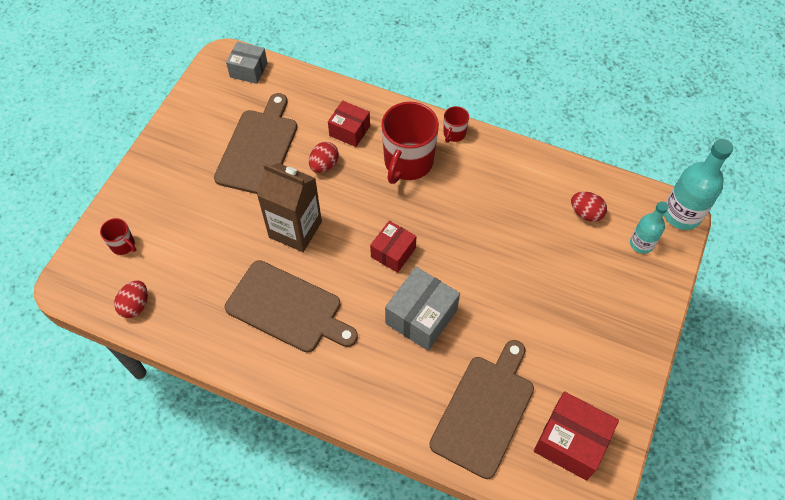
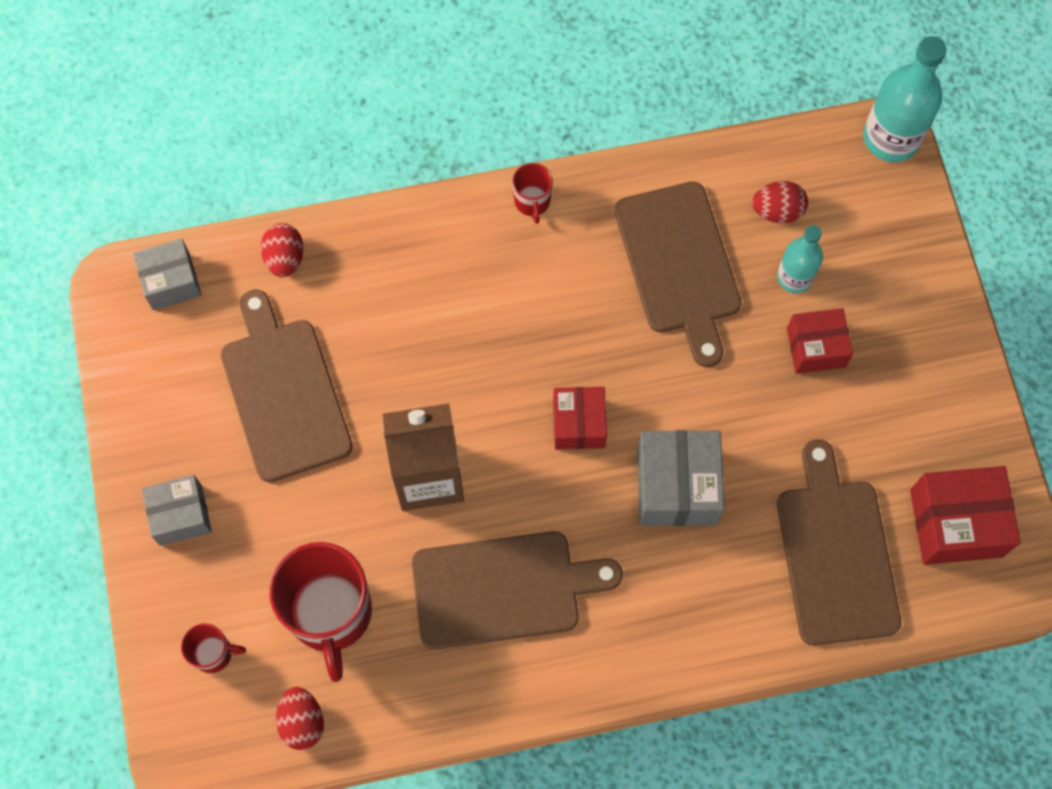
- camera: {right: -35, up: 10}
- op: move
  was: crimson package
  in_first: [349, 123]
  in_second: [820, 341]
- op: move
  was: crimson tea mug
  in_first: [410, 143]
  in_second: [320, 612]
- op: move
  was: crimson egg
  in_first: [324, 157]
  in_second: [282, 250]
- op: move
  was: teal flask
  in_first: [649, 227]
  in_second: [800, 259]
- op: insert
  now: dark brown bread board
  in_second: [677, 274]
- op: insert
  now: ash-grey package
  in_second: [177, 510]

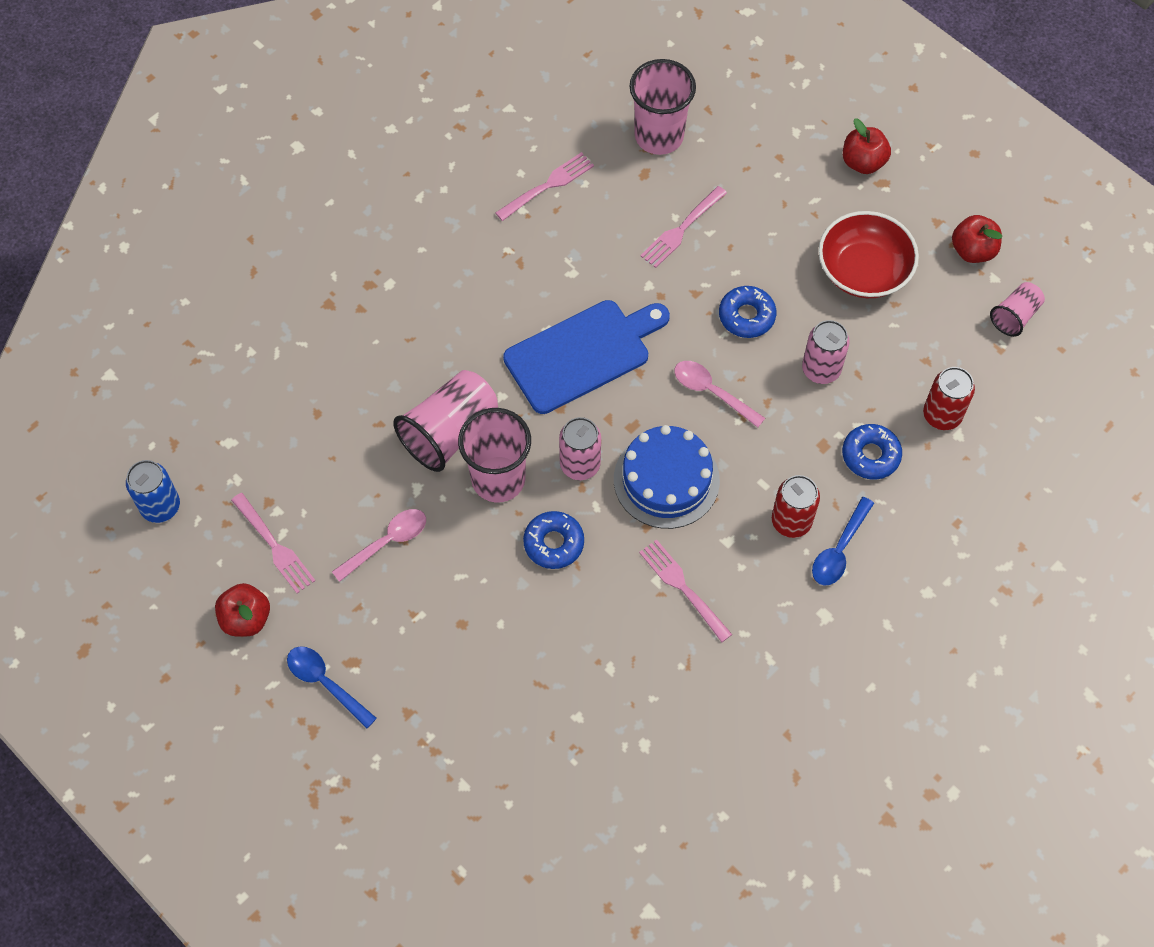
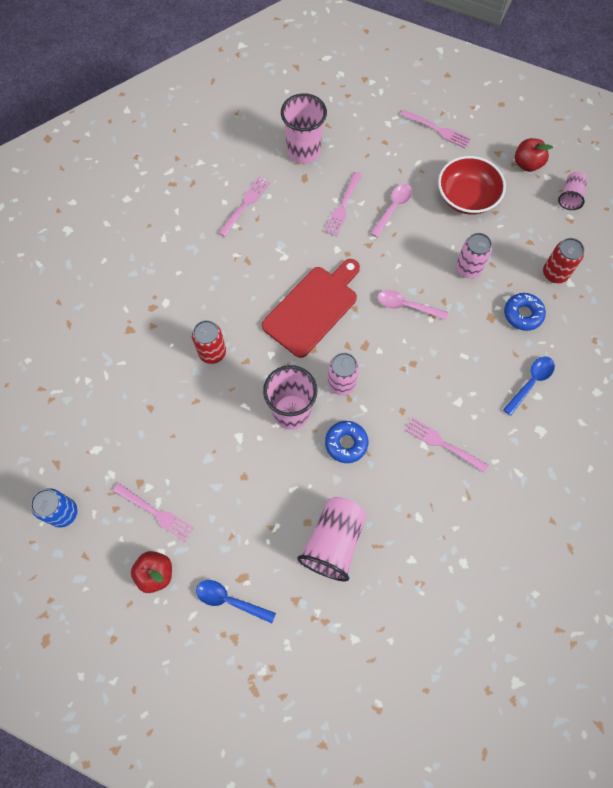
- camera: {right: -20, up: 5}
- op: replace
  was: crimson apple
  now: rose-pink table fork
  in_first: [867, 146]
  in_second: [436, 129]
- op: delete
  was: royal blue doughnut
  in_first: [747, 312]
- op: recolor
  was: royal blue bread board
  now: crimson bread board
  in_first: [586, 357]
  in_second: [311, 308]
- op: move
  was: rose-pink cup
  in_first: [445, 421]
  in_second: [332, 539]
- op: delete
  was: royal blue gateau
  in_first: [667, 477]
- op: move
  was: crimson soda can
  in_first: [796, 506]
  in_second: [209, 342]
- op: rotate
  was: royal blue teaspoon
  in_first: [843, 541]
  in_second: [529, 386]
  clockwise: -150
- op: move
  was: rose-pink teaspoon
  in_first: [379, 545]
  in_second: [391, 211]

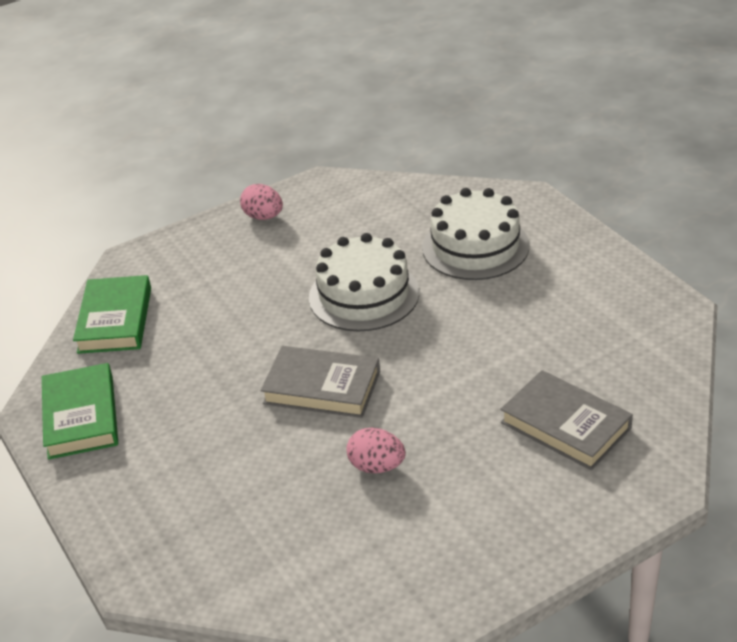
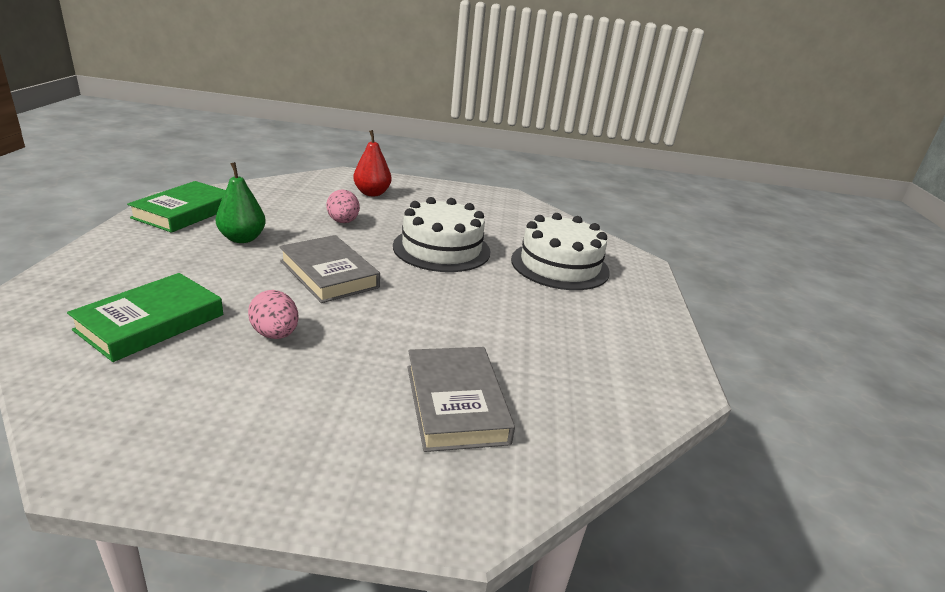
- camera: {right: 30, up: -10}
- op: move
  was: rose-pink egg
  in_first: [261, 202]
  in_second: [343, 206]
- op: move
  was: leaf-green hardback
  in_first: [112, 314]
  in_second: [145, 317]
- op: insert
  now: crimson pear
  in_second: [372, 163]
- op: insert
  now: leaf-green pear
  in_second: [241, 202]

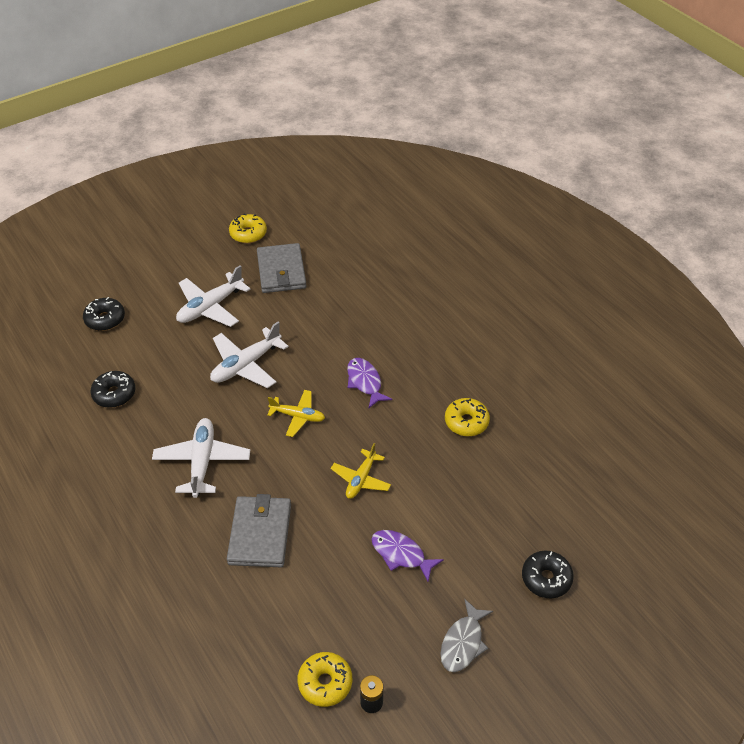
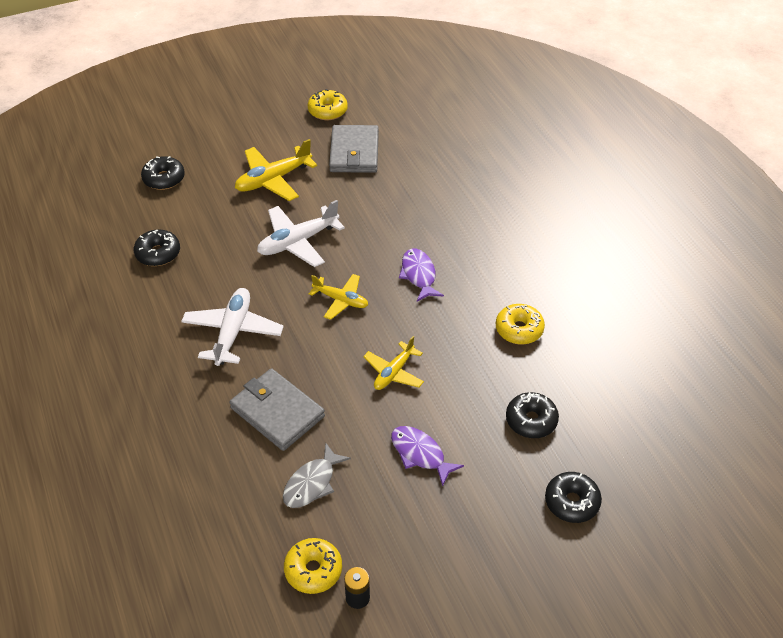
- camera: {right: 10, up: 0}
- op: recolor
  was: snow-white aeroplane
  now: golden aeroplane
  in_first: [213, 296]
  in_second: [276, 170]
- op: rotate
  was: ash-grey billfold
  in_first: [259, 530]
  in_second: [277, 409]
  clockwise: -60
- op: move
  was: ash-grey toy fish
  in_first: [466, 635]
  in_second: [317, 475]
- op: insert
  now: jet-black doughnut
  in_second: [532, 415]

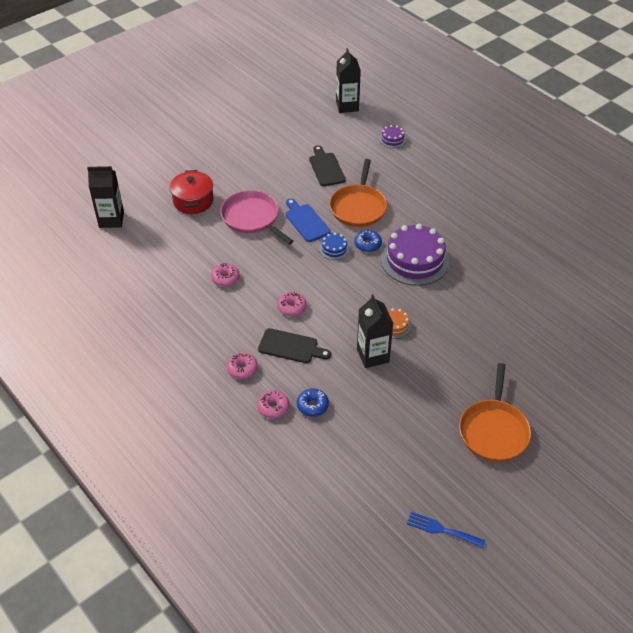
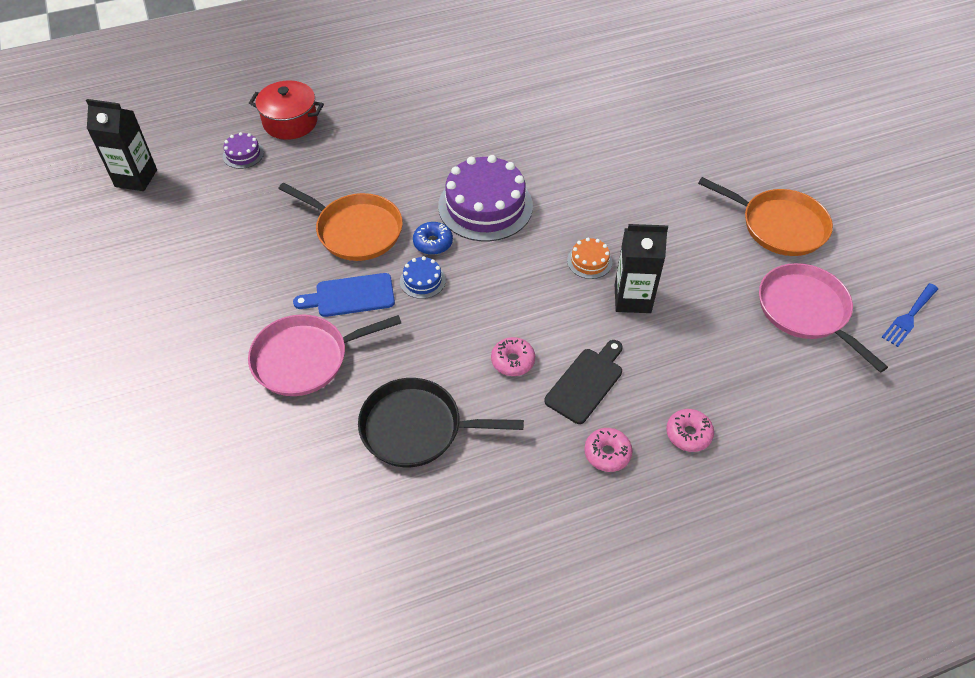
- camera: {right: -70, up: 5}
- op: delete
  was: jet-black bread board
  in_first: [327, 165]
- op: delete
  was: jet-black carton
  in_first: [105, 197]
- op: move
  was: crimson stockpot
  in_first: [192, 192]
  in_second: [286, 110]
- op: replace
  was: rose-pink doughnut
  now: jet-black skillet
  in_first: [225, 275]
  in_second: [441, 422]
- op: delete
  was: royal blue doughnut
  in_first: [313, 403]
- op: insert
  now: rose-pink skillet
  in_second: [823, 318]

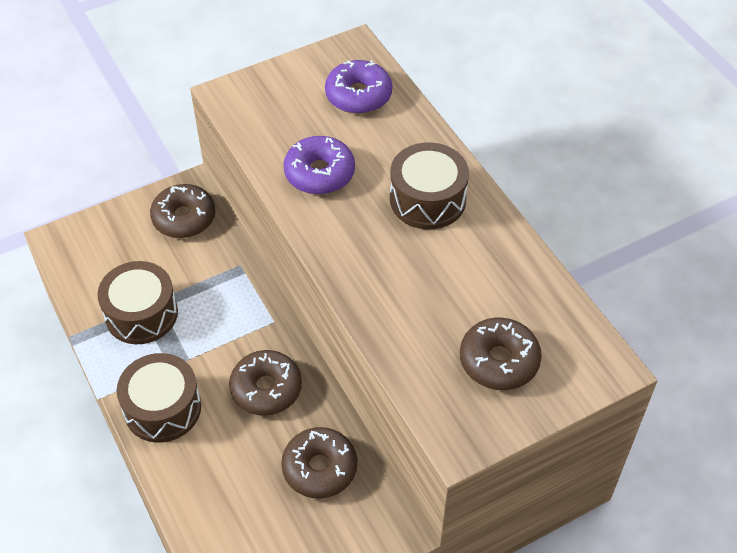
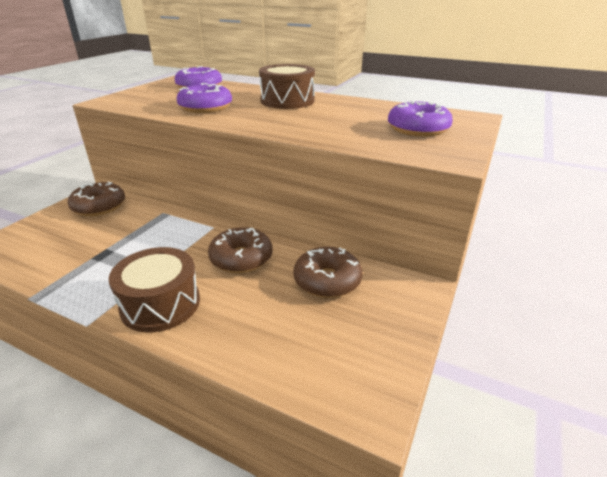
- camera: {right: -35, up: -20}
- op: delete
  was: dark brown drum
  in_first: [137, 302]
- op: recolor
  was: dark brown doughnut
  now: violet doughnut
  in_first: [501, 354]
  in_second: [420, 118]

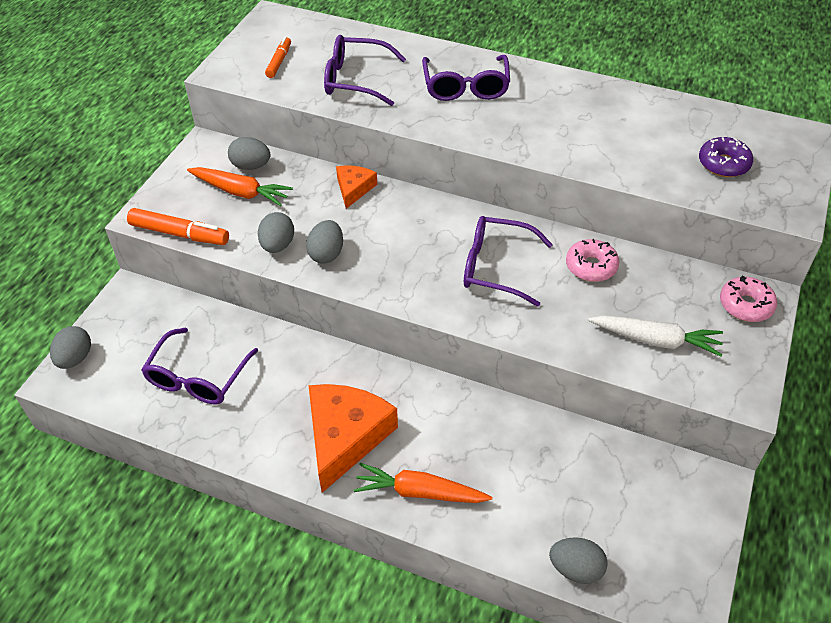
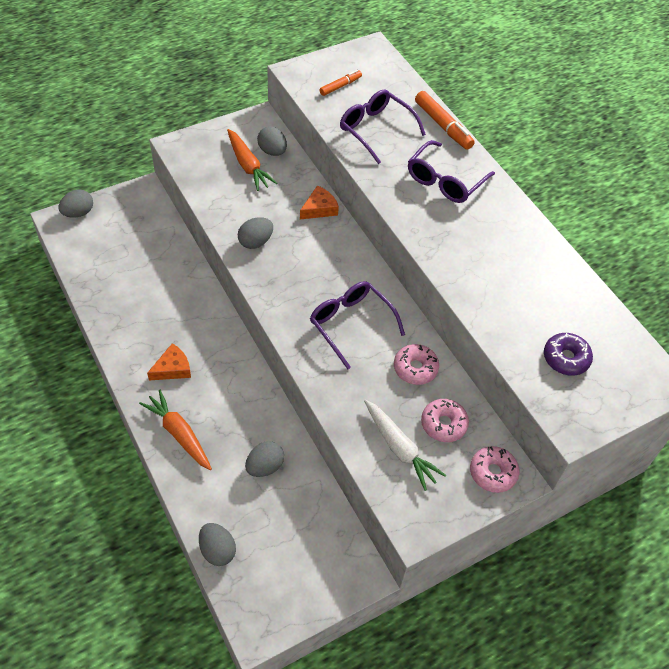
- camera: {right: 35, up: 5}
- op: move
  was: bright orange felt pen
  in_first: [178, 226]
  in_second: [445, 120]
- op: move
  was: ash-grey egg
  in_first: [276, 232]
  in_second: [264, 459]
- op: delete
  was: violet spectacles
  in_first: [199, 366]
- op: resize
  was: bright orange piece of cheese
  in_first: [353, 438]
  in_second: [169, 361]
  ratio: 0.52
- op: insert
  now: rose-pink doughnut
  in_second: [445, 420]

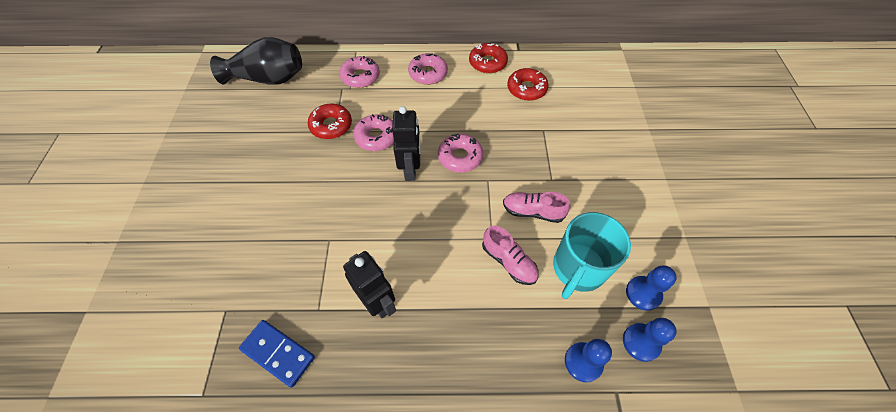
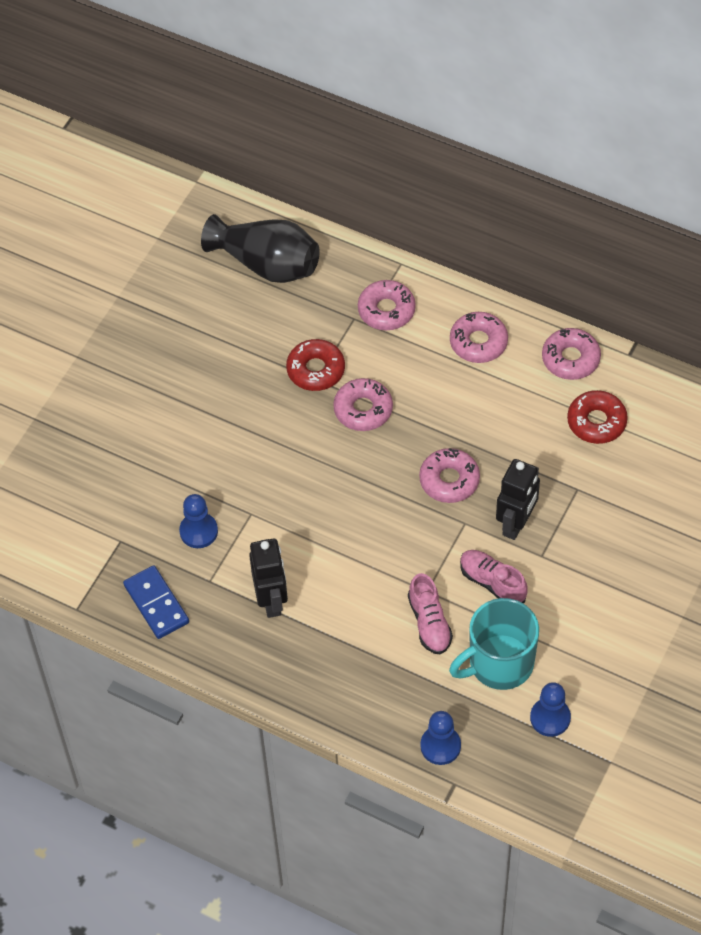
- camera: {right: 30, up: 0}
- op: recolor
  was: crimson doughnut
  now: rose-pink doughnut
  in_first: [488, 58]
  in_second: [571, 354]
- op: move
  was: jet-black robot
  in_first: [406, 143]
  in_second: [518, 499]
- op: move
  was: royal blue pawn
  in_first: [650, 340]
  in_second: [198, 521]

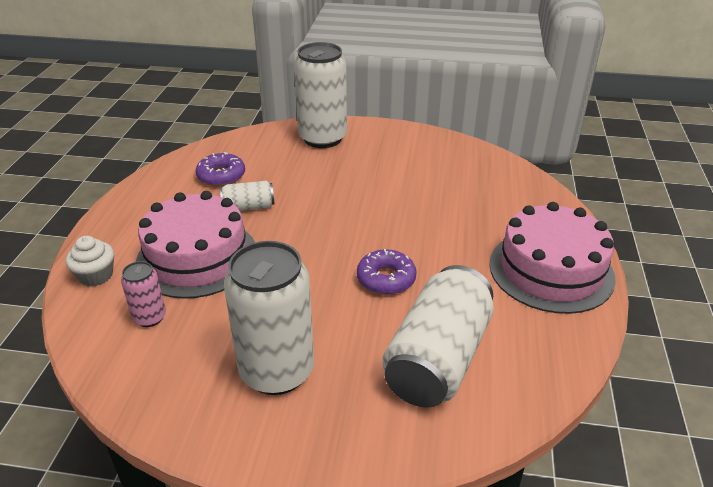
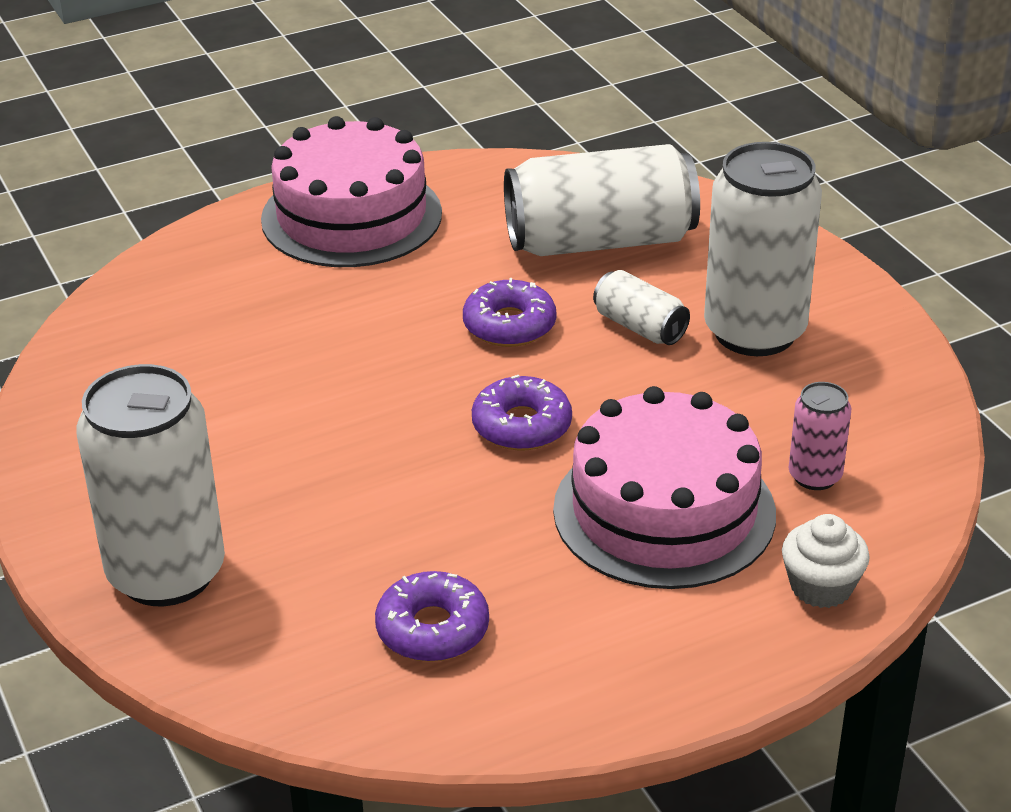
- camera: {right: -125, up: 0}
- op: move
  was: snow-white soda can
  in_first: [247, 196]
  in_second: [641, 307]
- op: insert
  now: violet doughnut
  in_second: [522, 413]

